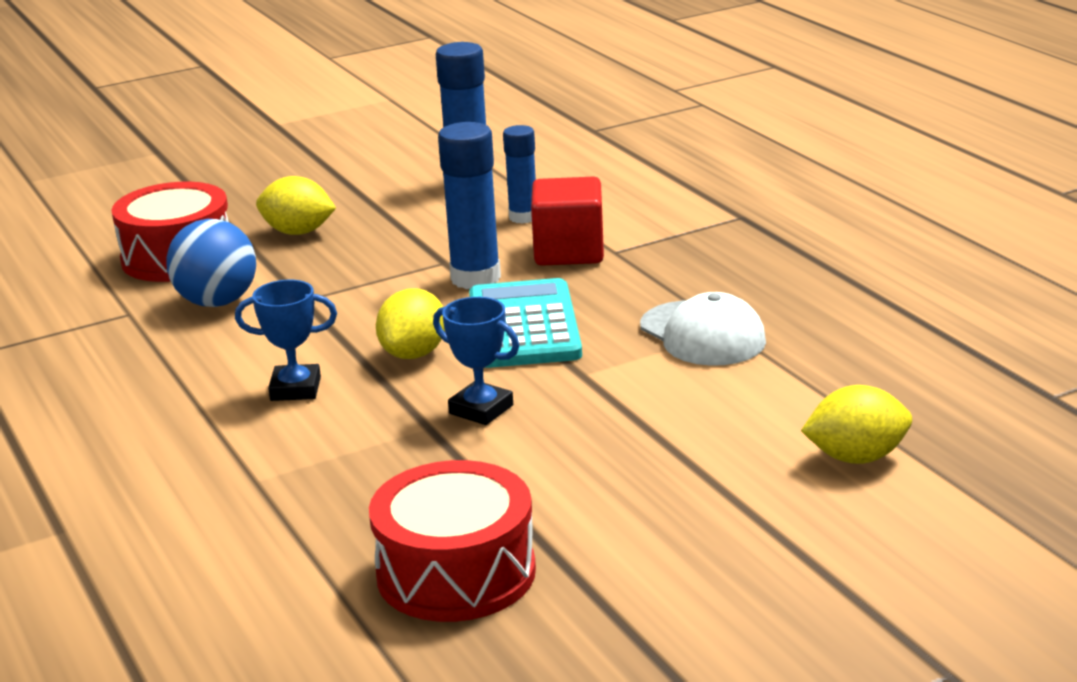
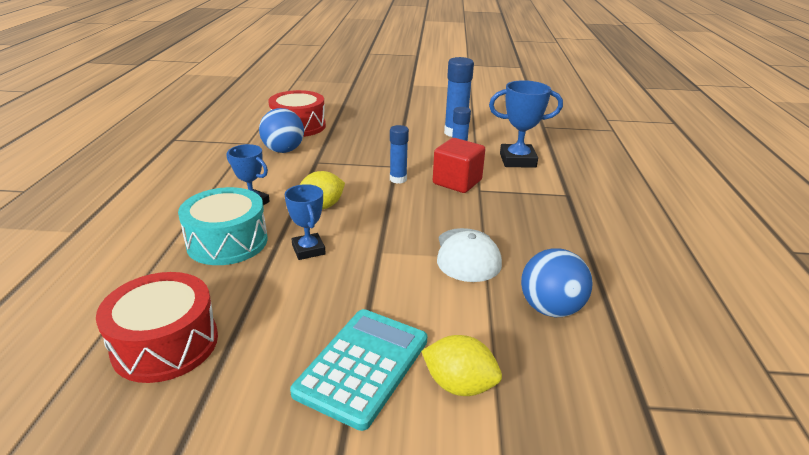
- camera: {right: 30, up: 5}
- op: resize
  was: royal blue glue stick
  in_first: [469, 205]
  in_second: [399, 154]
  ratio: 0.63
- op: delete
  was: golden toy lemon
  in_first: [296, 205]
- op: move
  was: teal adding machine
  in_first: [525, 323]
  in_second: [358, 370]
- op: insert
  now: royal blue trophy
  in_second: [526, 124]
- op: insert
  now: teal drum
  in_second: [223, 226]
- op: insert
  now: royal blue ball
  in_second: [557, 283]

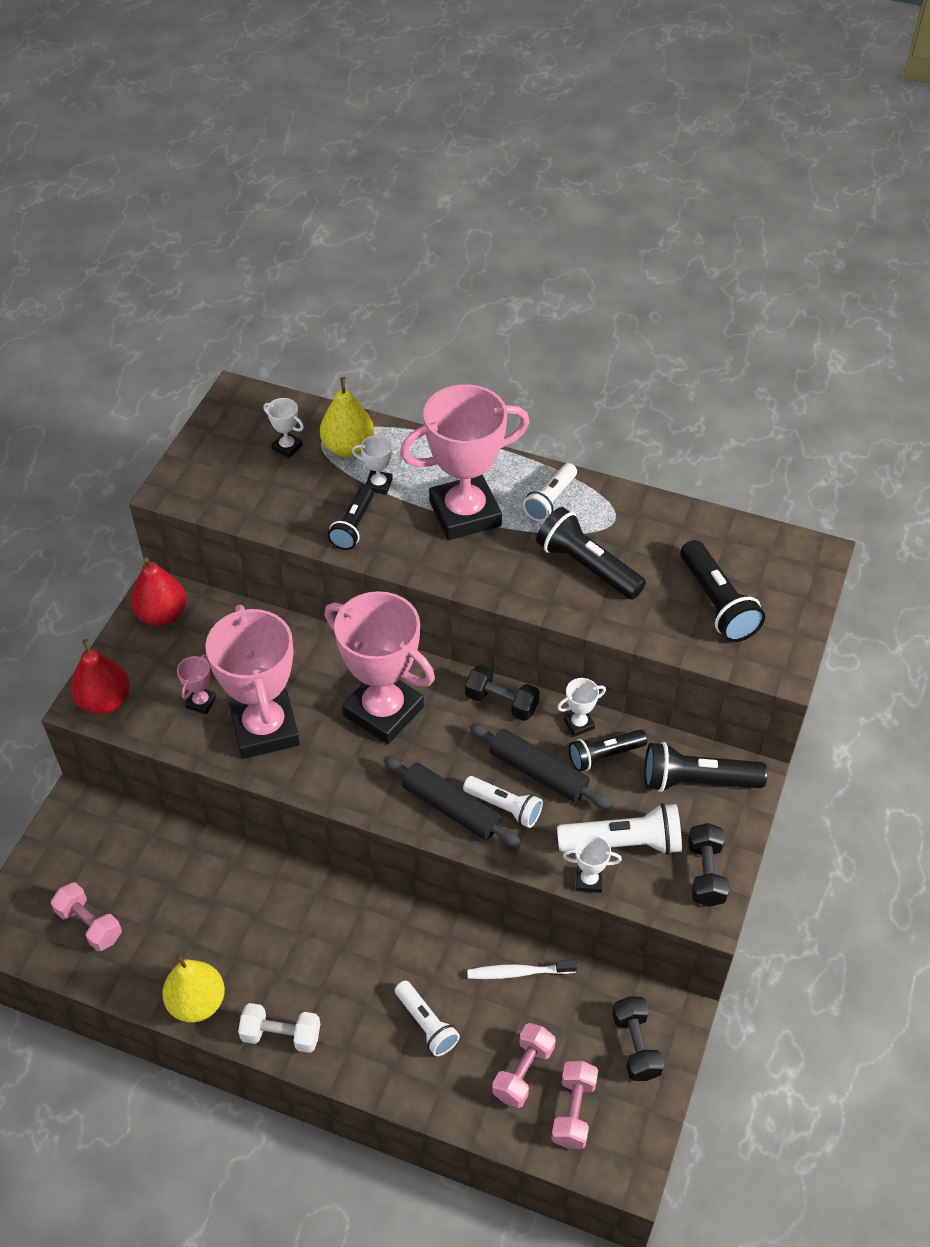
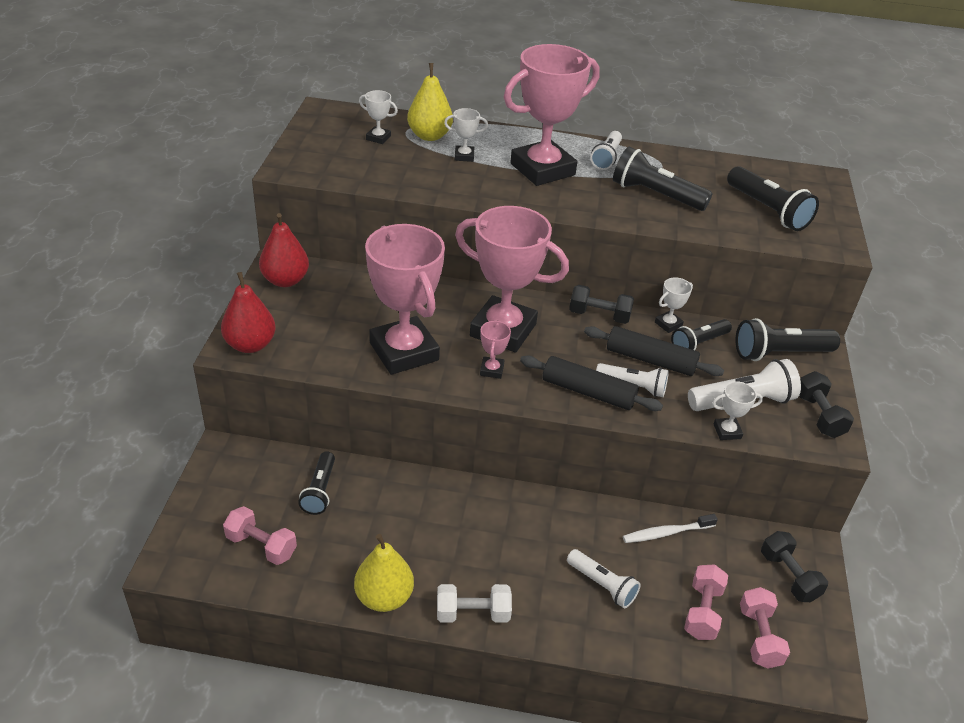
- camera: {right: -15, up: -10}
- op: move
  was: jet-black pocket torch
  in_first: [351, 518]
  in_second: [316, 483]
- op: move
  was: rose-pink trophy
  in_first: [197, 684]
  in_second: [495, 349]

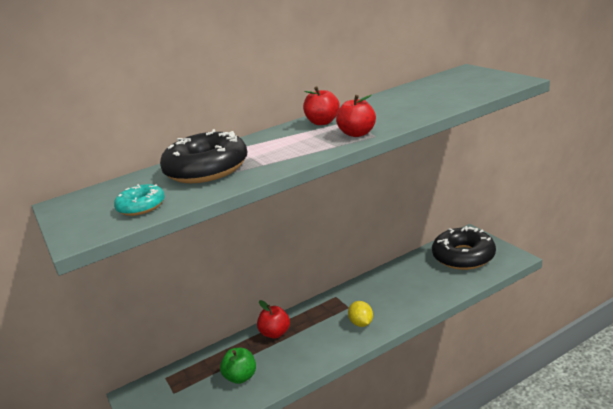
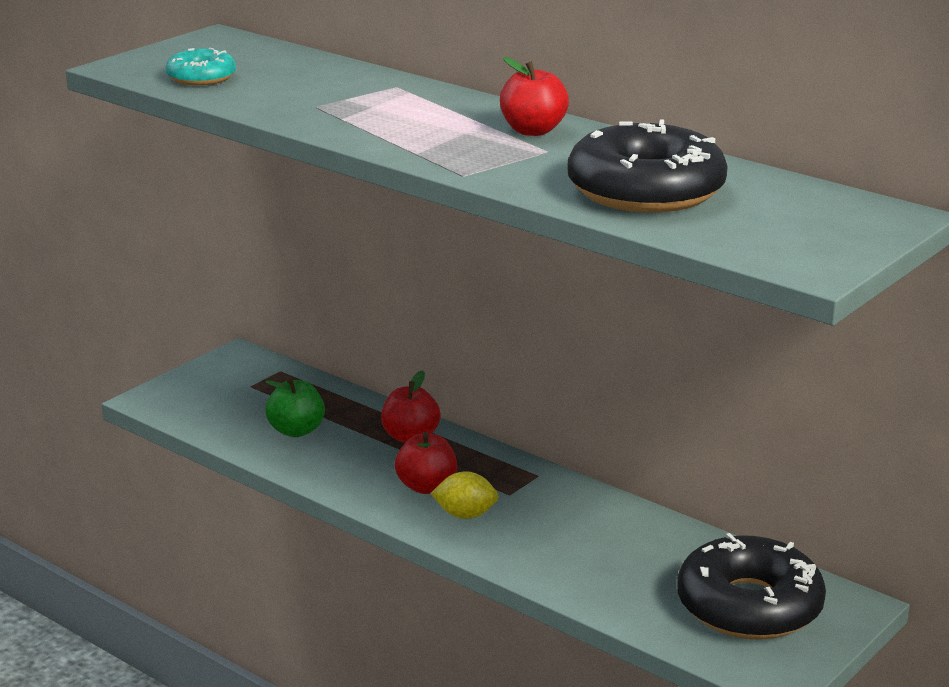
- camera: {right: 65, up: 0}
- op: move
  was: crimson apple
  in_first: [356, 116]
  in_second: [426, 463]
- op: move
  was: jet-black doughnut
  in_first: [203, 156]
  in_second: [648, 166]
- op: rotate
  was: golden toy lemon
  in_first: [360, 314]
  in_second: [465, 495]
  clockwise: 45

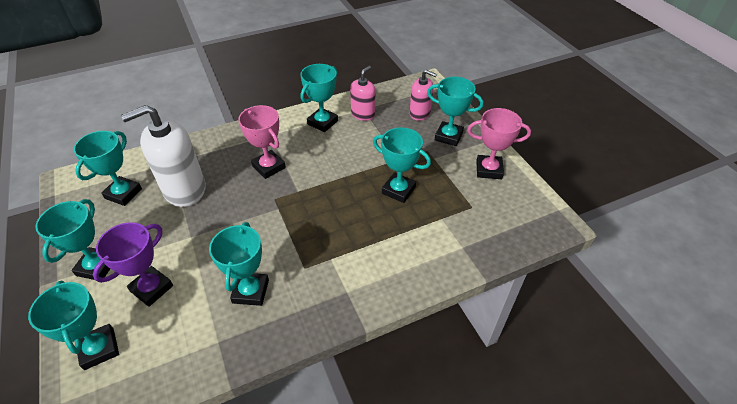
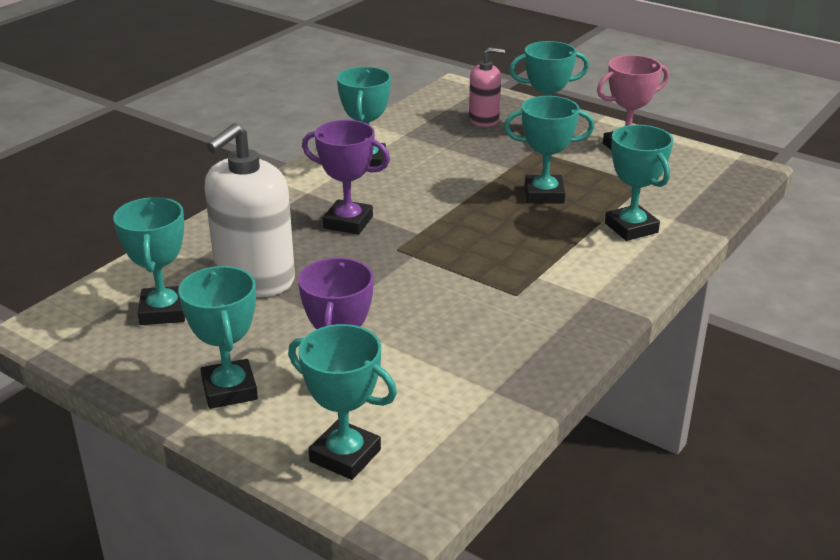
- camera: {right: -30, up: -15}
- op: delete
  was: rose-pink soap pump
  in_first: [363, 93]
- op: recolor
  was: rose-pink trophy
  now: violet trophy
  in_first: [262, 142]
  in_second: [346, 177]
- op: move
  was: teal trophy
  in_first: [239, 264]
  in_second: [639, 183]

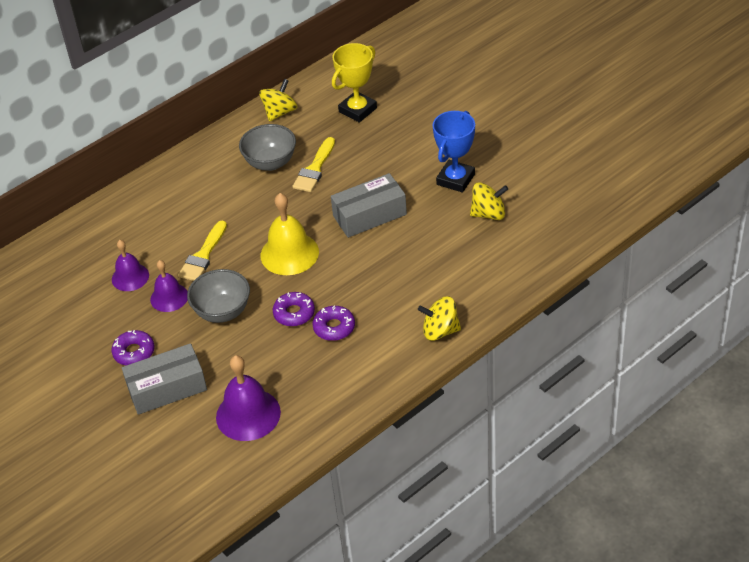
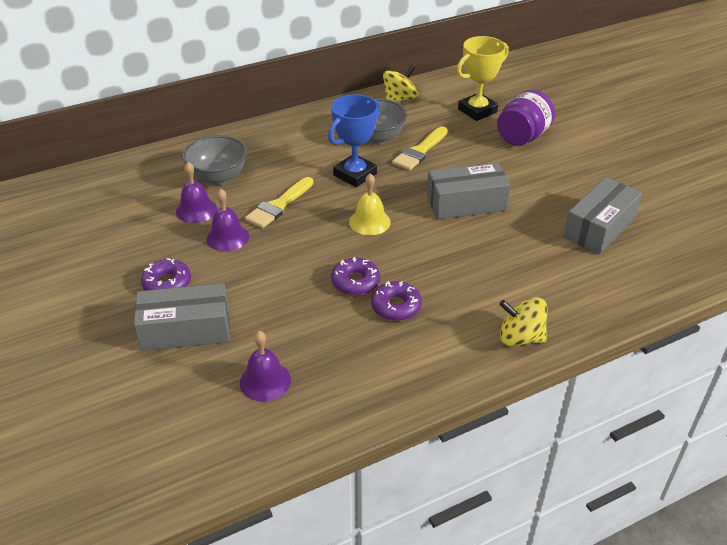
- camera: {right: 10, up: -5}
- op: move
  was: royal blue trophy
  in_first: [454, 152]
  in_second: [354, 140]
- op: replace
  was: golden toy top
  now: ash-grey package
  in_first: [489, 201]
  in_second: [602, 215]
- op: resize
  was: golden bell
  in_first: [290, 234]
  in_second: [370, 204]
  ratio: 0.64
- op: move
  was: ash-grey serving bowl
  in_first: [218, 296]
  in_second: [214, 160]
- op: resize
  was: violet bell
  in_first: [248, 398]
  in_second: [265, 366]
  ratio: 0.64
- op: insert
  now: violet jar
  in_second: [526, 117]

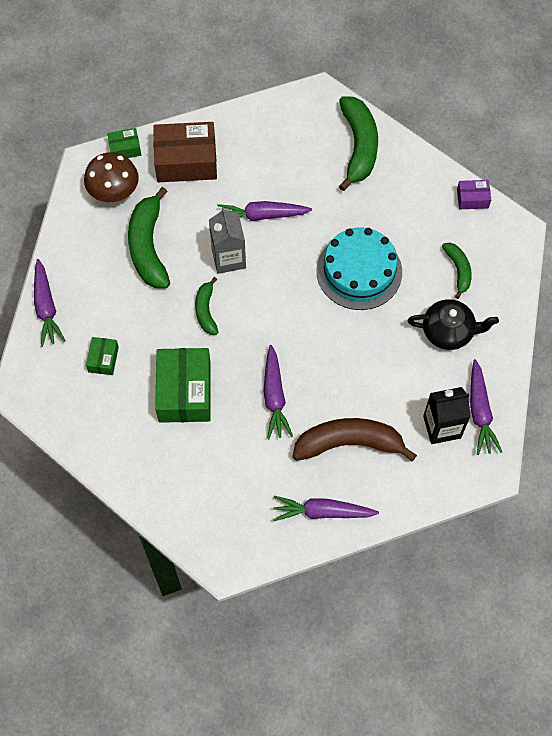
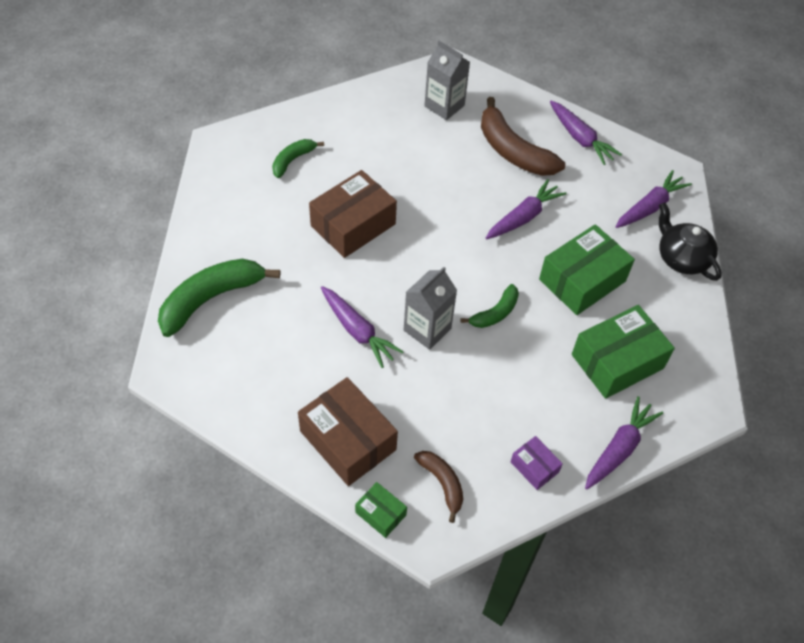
- camera: {right: -130, up: -10}
- op: replace
  was: dark brown fungus
  now: dark brown toy banana
  in_first: [111, 177]
  in_second: [438, 487]
- op: move
  was: violet package
  in_first: [474, 194]
  in_second: [537, 463]
- op: delete
  was: leaf-green toy banana
  in_first: [149, 237]
- op: replace
  was: teal gateau
  now: dark brown package
  in_first: [359, 268]
  in_second: [353, 214]
- op: move
  was: jet-black tea pot
  in_first: [453, 324]
  in_second: [690, 241]
- op: resize
  was: leaf-green package
  in_first: [102, 356]
  in_second: [623, 352]
  ratio: 2.02
- op: move
  was: violet root vegetable
  in_first: [486, 407]
  in_second: [654, 199]
- op: recolor
  was: jet-black carton
  now: ash-grey carton
  in_first: [447, 415]
  in_second: [447, 80]

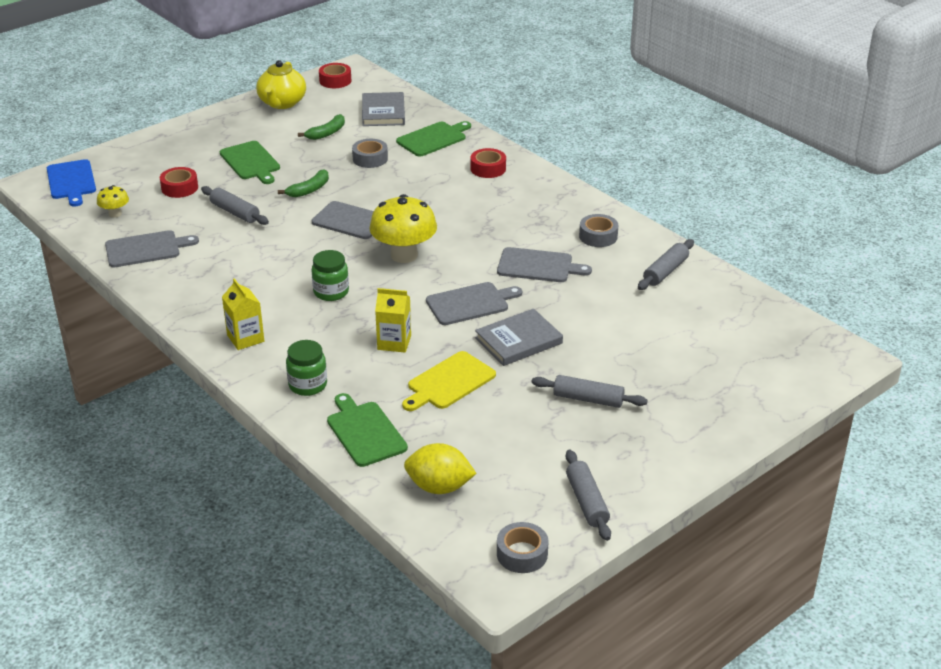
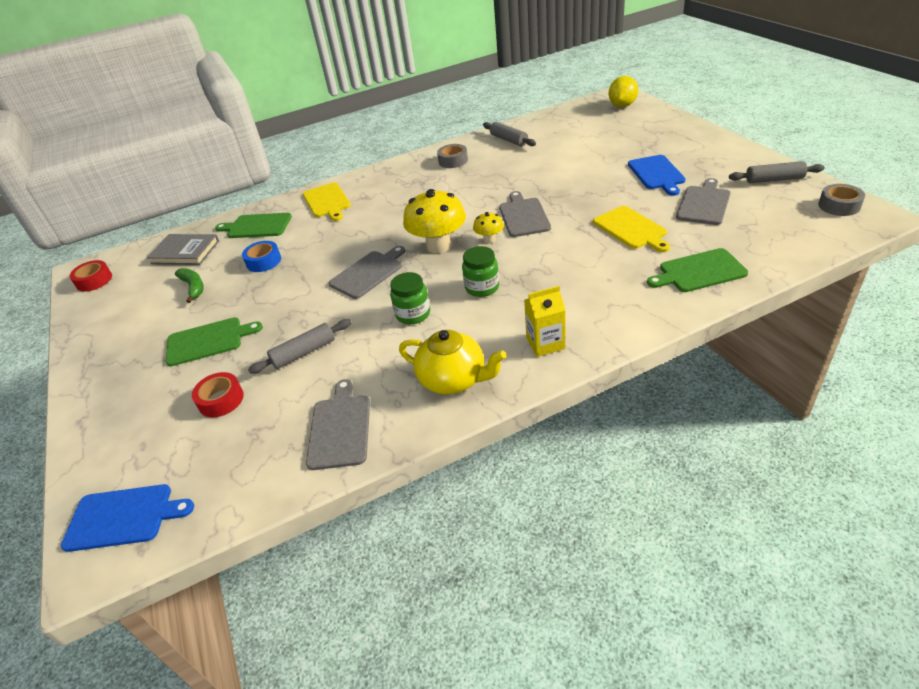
- camera: {right: -70, up: 5}
- op: move
  was: golden tea pot
  in_first: [281, 84]
  in_second: [453, 362]
- op: rotate
  was: leaf-green bread board
  in_first: [433, 139]
  in_second: [253, 225]
  clockwise: -60
- op: recolor
  was: ash-grey sticky tape
  now: royal blue sticky tape
  in_first: [370, 153]
  in_second: [261, 256]
- op: replace
  was: crimson sticky tape
  now: golden bread board
  in_first: [488, 163]
  in_second: [327, 202]
- op: delete
  was: leaf-green toy banana
  in_first: [303, 183]
- op: move
  was: golden fungus
  in_first: [113, 201]
  in_second: [488, 227]
- op: move
  was: ash-grey bread board
  in_first: [544, 264]
  in_second: [703, 201]
- op: delete
  was: golden carton
  in_first: [393, 320]
- op: delete
  was: ash-grey hardback
  in_first: [519, 337]
- op: move
  was: leaf-green jar
  in_first: [306, 368]
  in_second: [410, 298]
- op: replace
  was: ash-grey rolling pin
  now: royal blue bread board
  in_first: [589, 391]
  in_second: [657, 175]
- op: move
  was: golden toy lemon
  in_first: [440, 468]
  in_second: [623, 91]

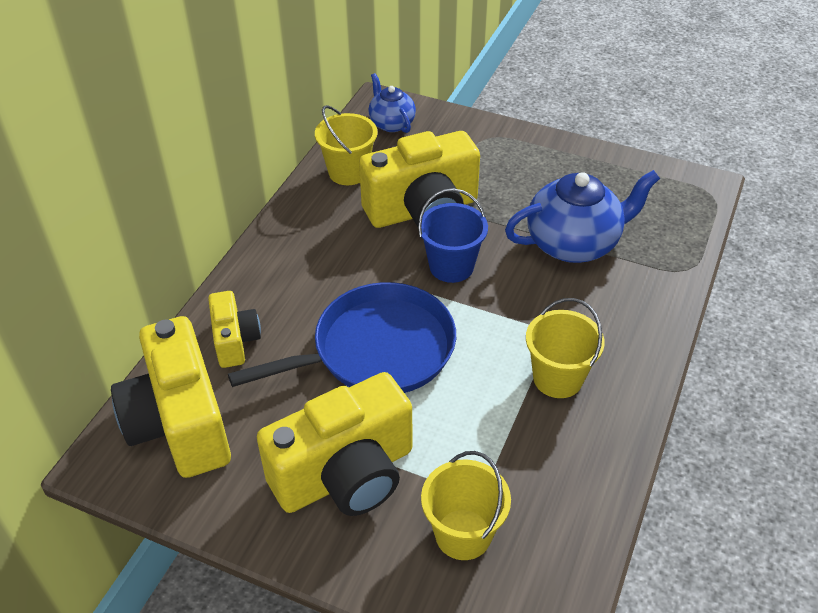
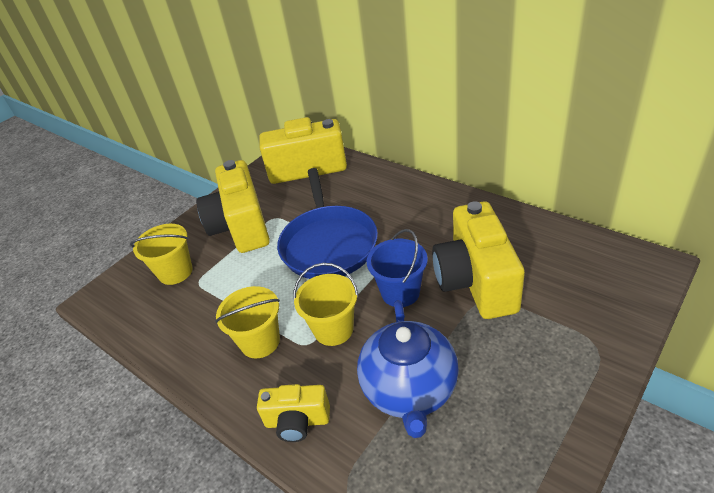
- camera: {right: 110, up: -5}
- op: delete
  was: royal blue tea pot
  in_first: [392, 103]
- op: move
  was: golden sand bucket
  in_first: [346, 145]
  in_second: [326, 304]
- op: move
  was: golden photo camera
  in_first: [234, 329]
  in_second: [293, 413]

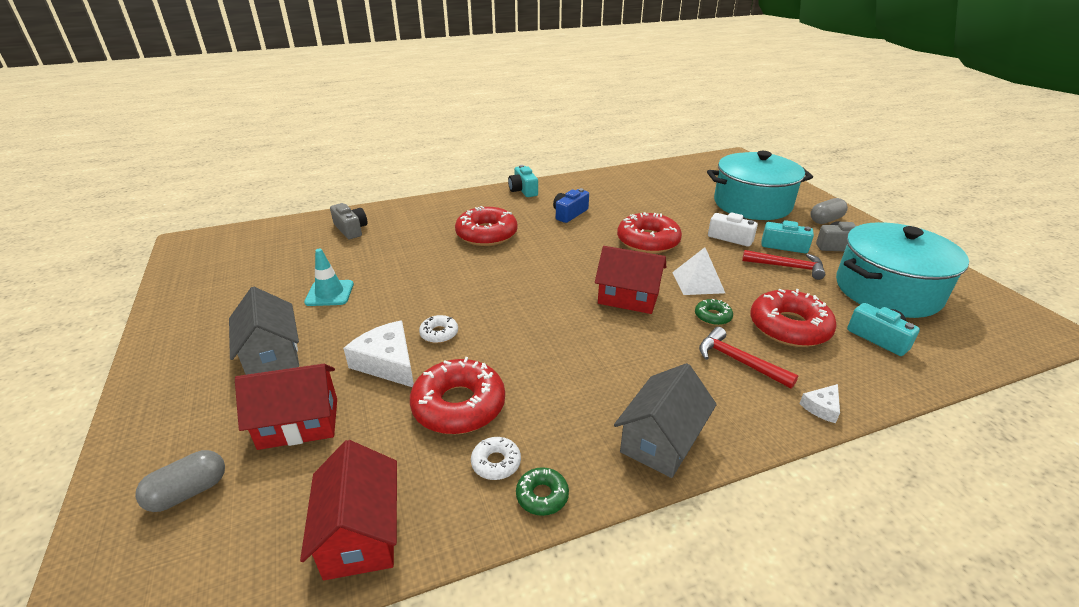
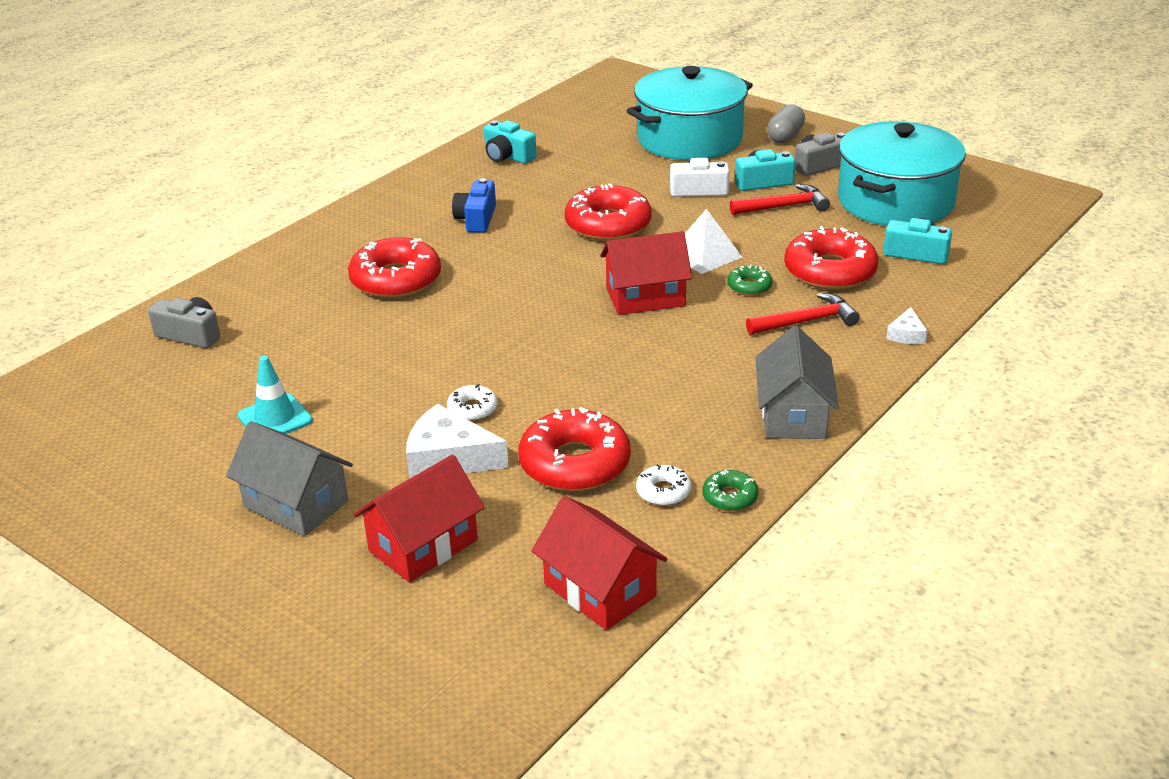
- camera: {right: -30, up: 0}
- op: move
  was: teal photo camera
  in_first: [523, 181]
  in_second: [510, 142]
- op: rotate
  was: crimson carpenter's hammer
  in_first: [749, 358]
  in_second: [803, 314]
  clockwise: 150
- op: delete
  was: ash-grey pill shape
  in_first: [180, 481]

